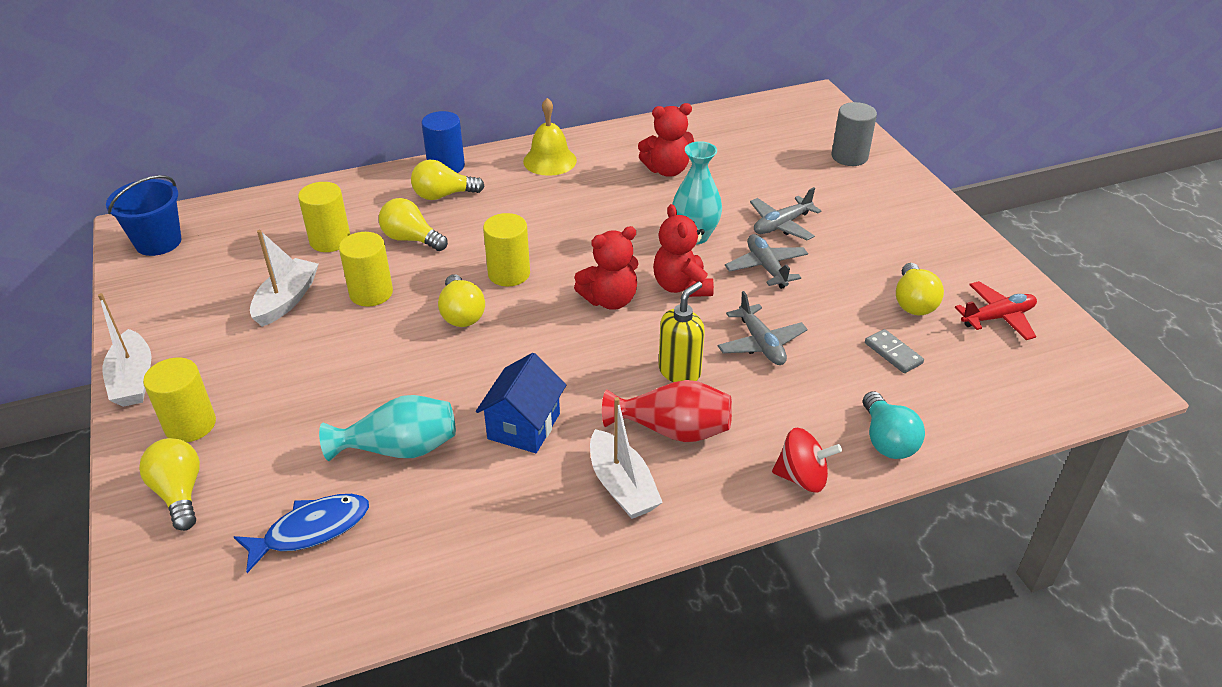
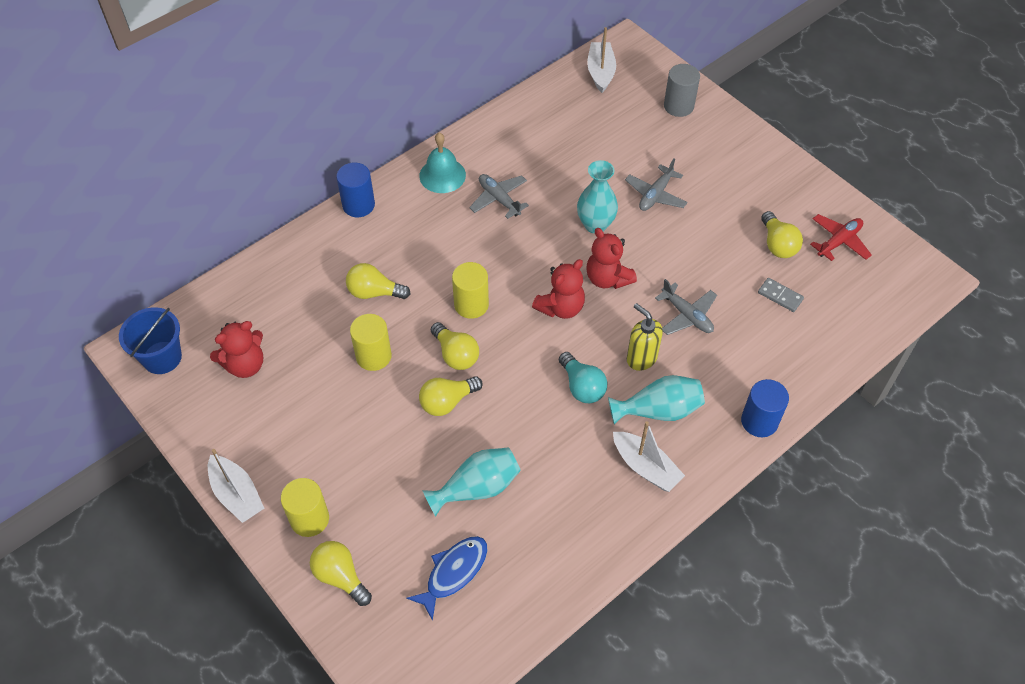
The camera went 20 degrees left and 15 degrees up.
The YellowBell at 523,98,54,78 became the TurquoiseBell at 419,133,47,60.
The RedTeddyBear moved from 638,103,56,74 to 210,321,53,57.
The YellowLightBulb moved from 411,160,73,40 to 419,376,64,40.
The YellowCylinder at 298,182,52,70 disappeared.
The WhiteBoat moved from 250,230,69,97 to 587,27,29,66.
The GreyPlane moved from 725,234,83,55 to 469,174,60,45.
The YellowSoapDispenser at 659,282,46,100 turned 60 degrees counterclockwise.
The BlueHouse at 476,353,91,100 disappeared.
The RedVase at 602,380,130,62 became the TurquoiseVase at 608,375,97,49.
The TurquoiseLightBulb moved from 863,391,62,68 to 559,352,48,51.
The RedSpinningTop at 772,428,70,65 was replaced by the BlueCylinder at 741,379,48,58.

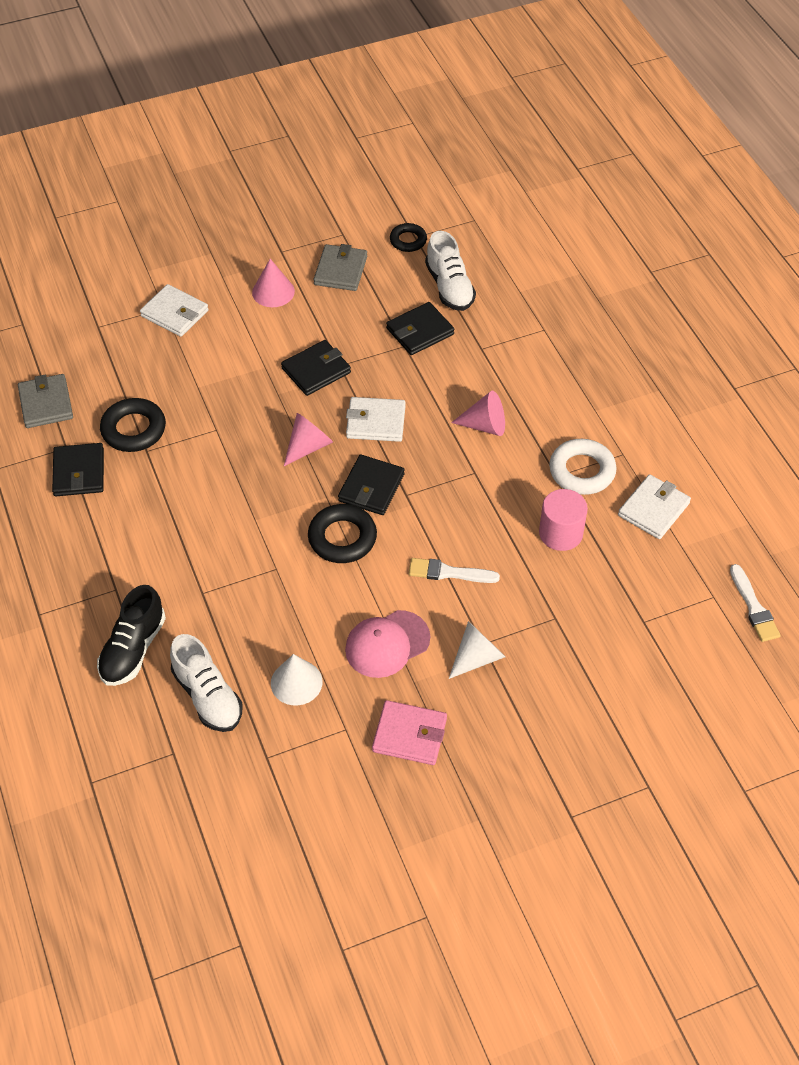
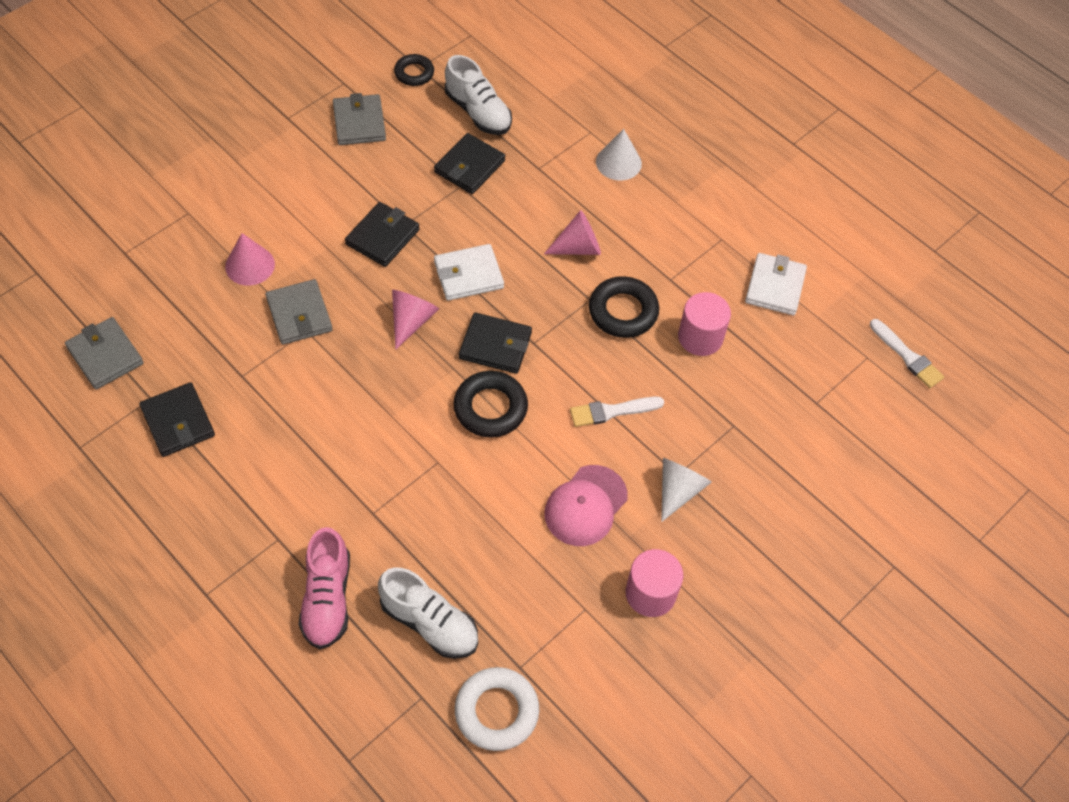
The camera went 25 degrees left and 5 degrees up.
The PinkCone moved from 252,259,43,48 to 225,233,50,52.
The WhiteWallet at 140,284,69,53 disappeared.
The BlackRing moved from 100,398,66,54 to 589,276,70,62.
The WhiteRing moved from 549,439,67,56 to 455,667,84,84.
The BlackWallet at 338,454,67,61 turned 75 degrees counterclockwise.
The BlackShoe at 97,585,69,101 became the PinkShoe at 298,527,52,122.
The WhiteCone moved from 271,654,52,51 to 596,129,46,52.
The PinkWallet at 372,700,75,65 was replaced by the PinkCylinder at 626,549,57,68.
The GreyWallet at 266,279,66,66 appeared.

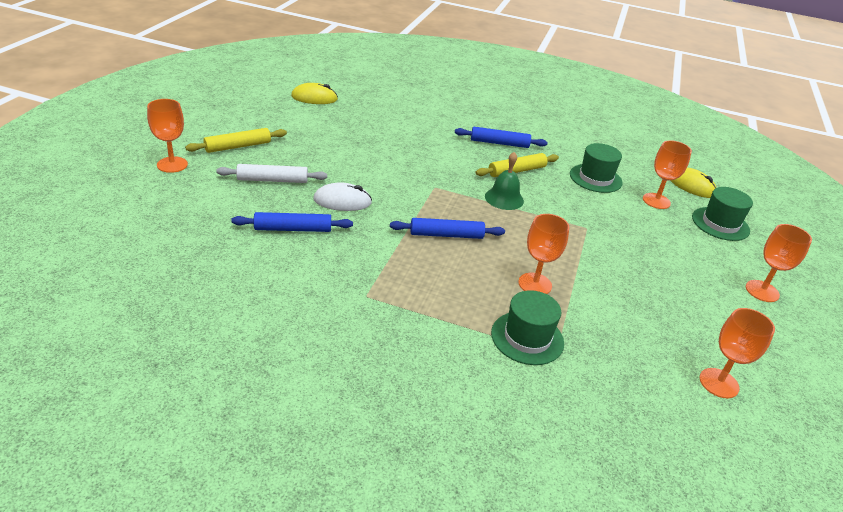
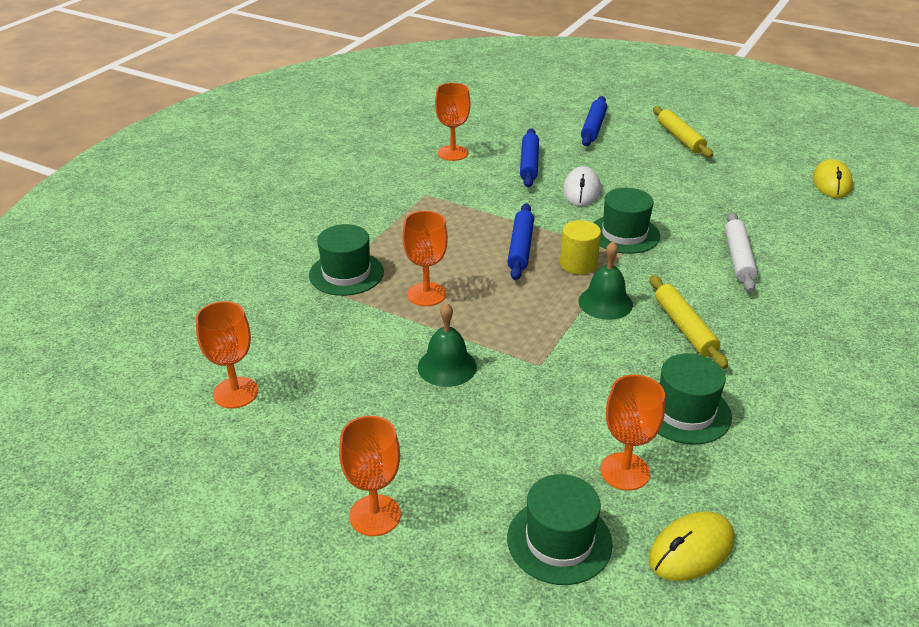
The camera went 105 degrees right and 0 degrees up.
The OrangeGoblet moved from 147,99,41,74 to 435,83,36,78.
The BlueRollingPin moved from 455,127,92,21 to 581,96,26,50.
The WhiteRollingPin moved from 216,164,111,19 to 725,212,33,80.
The GreenHat at 593,188,67,66 appeared.
The YellowCylinder at 560,220,41,55 appeared.
The GreenBell at 418,302,59,85 appeared.

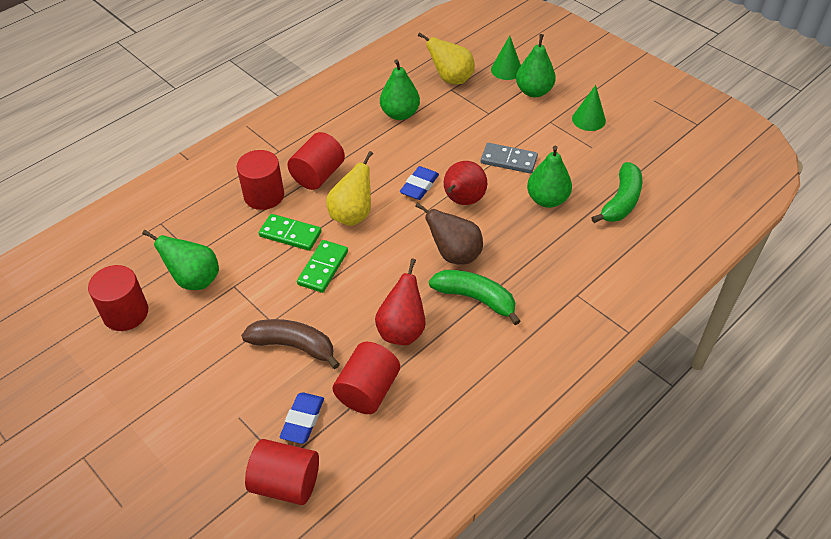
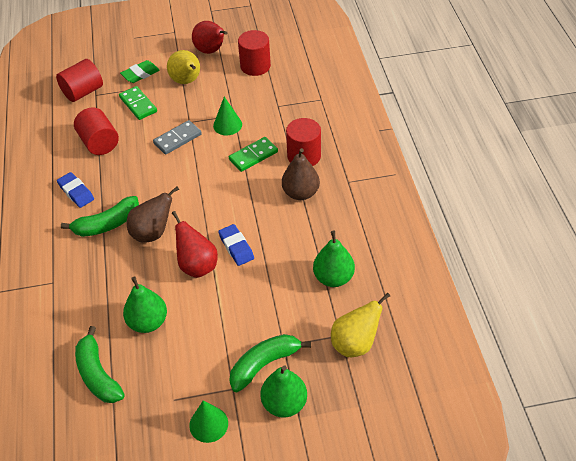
The camera went 125 degrees right and 0 degrees up.
The GreenCone moved from 491,36,30,44 to 213,97,29,38.
The RedCylinder at 287,132,58,58 was replaced by the BrownPear at 282,148,38,52.
The GreyDomino moved from 481,143,57,31 to 153,120,49,35.
The YellowPear moved from 326,151,47,75 to 167,50,33,34.
The GreenPear at 142,230,77,60 disappeared.
The GreenDomino moved from 297,240,51,53 to 119,86,38,34.
The RedPear moved from 375,259,51,86 to 192,21,35,33.
The BrownBanana at 241,319,99,50 disappeared.
The BlueEraser moved from 280,392,44,52 to 57,172,37,36.
The GreenEraser at 120,60,40,23 appeared.
The GreenBanana at 229,334,82,58 appeared.

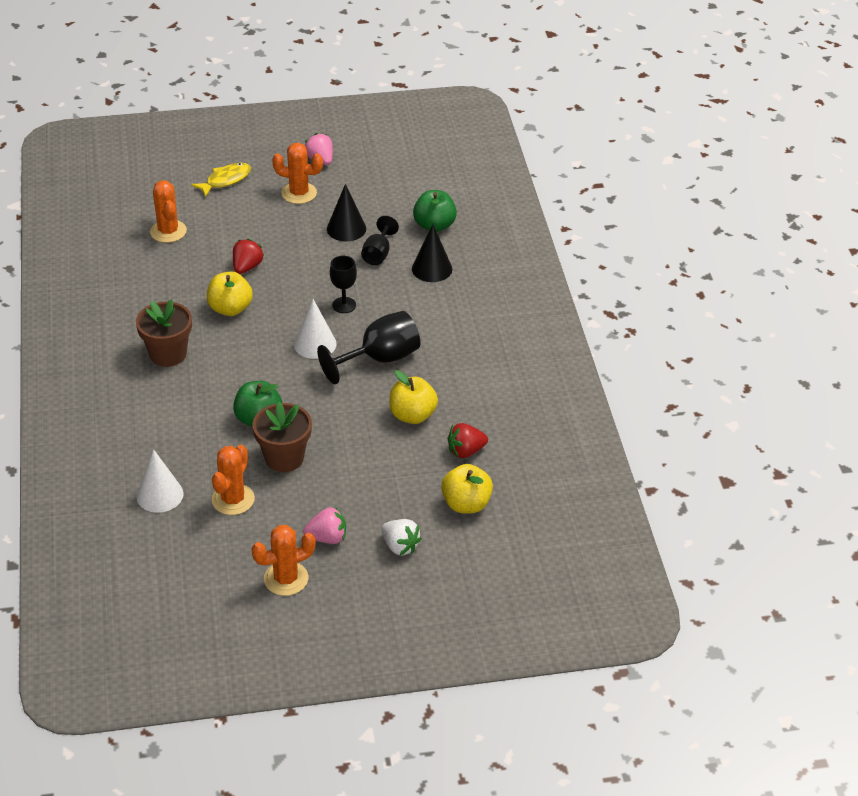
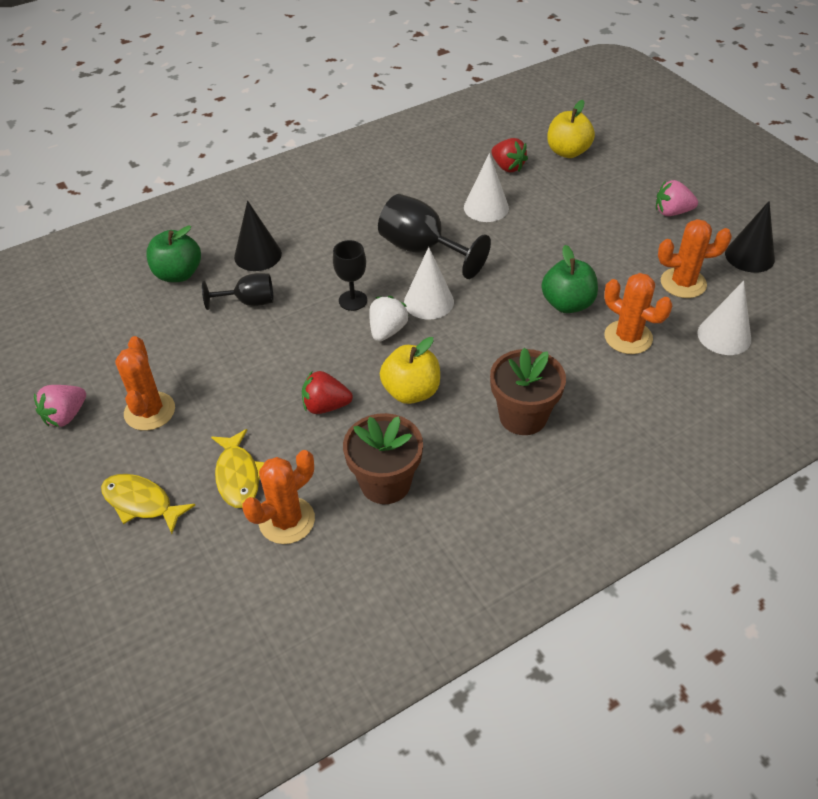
The camera went 110 degrees left and 5 degrees up.
The BlackCone moved from 327,184,39,57 to 725,201,50,72.
The YellowApple at 389,370,49,54 was replaced by the WhiteCone at 464,153,45,69.
The BrownFlowerPot moved from 252,401,60,71 to 343,413,80,91.
The PinkStrawberry at 303,507,43,37 turned 60 degrees counterclockwise.
The WhiteStrawberry moved from 381,519,41,36 to 369,296,40,46.
The OrangeCactus moved from 252,525,64,71 to 604,273,68,81.
The YellowFish at 211,429,54,79 appeared.

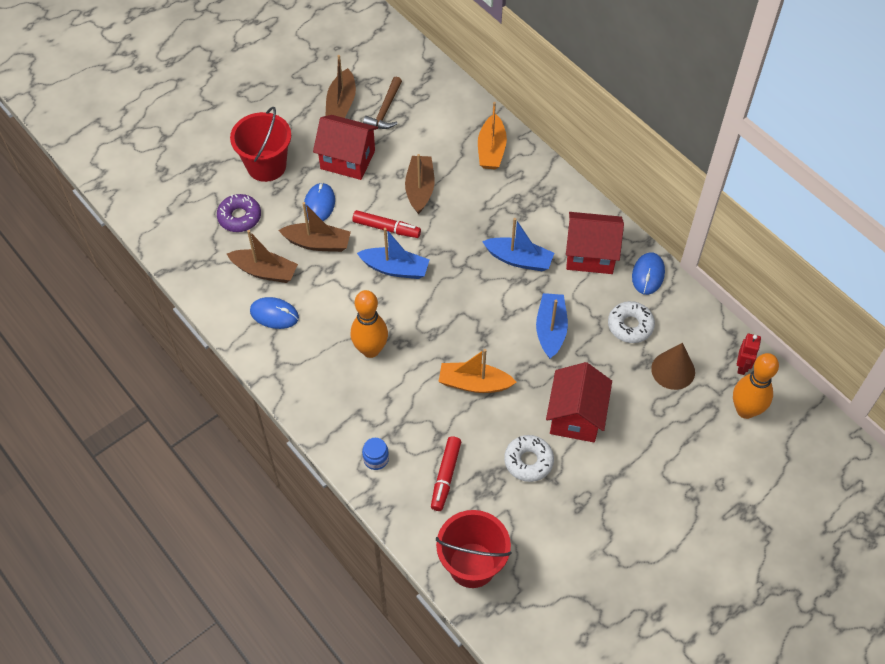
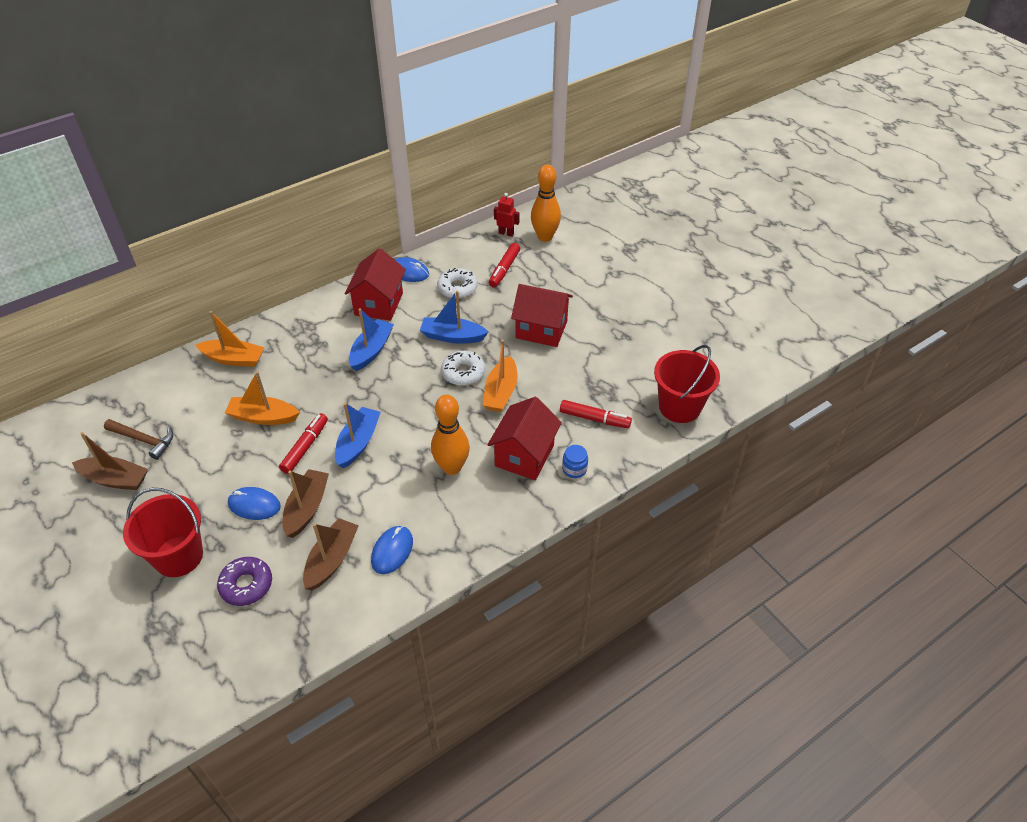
The camera went 85 degrees left and 10 degrees down.
The RedHouse moved from 313,115,65,65 to 487,397,75,83.
The BrownBoat at 405,154,30,60 became the OrangeBoat at 225,371,75,54.
The BrownCone at 651,343,44,47 was replaced by the RedMarker at 489,243,31,44.
The WhiteDonut moved from 504,435,50,47 to 441,351,44,35.

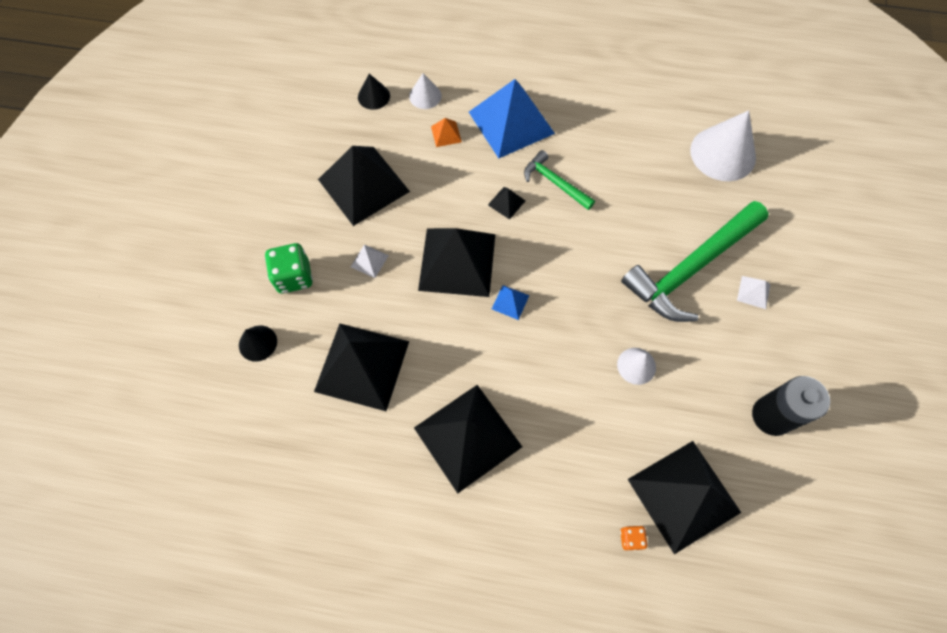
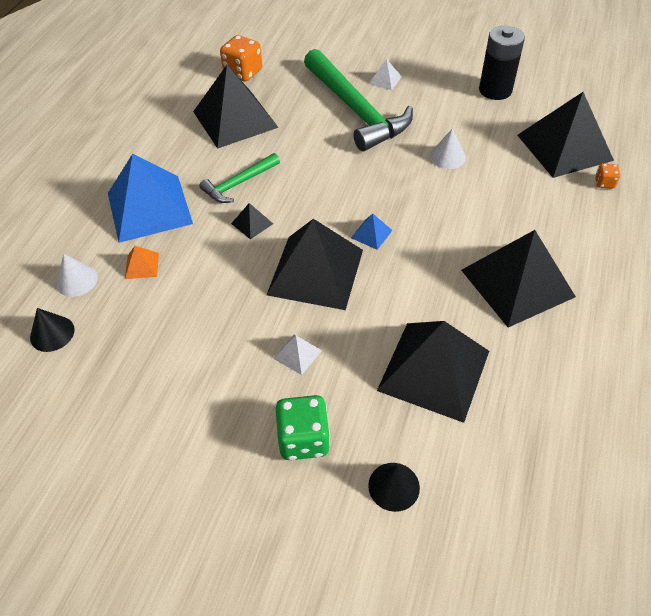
The camera went 80 degrees left and 15 degrees down.
The WhiteCone at 690,110,66,71 was replaced by the OrangeDice at 220,35,42,47.
The BlackPyramid moved from 318,146,92,80 to 193,65,86,84.

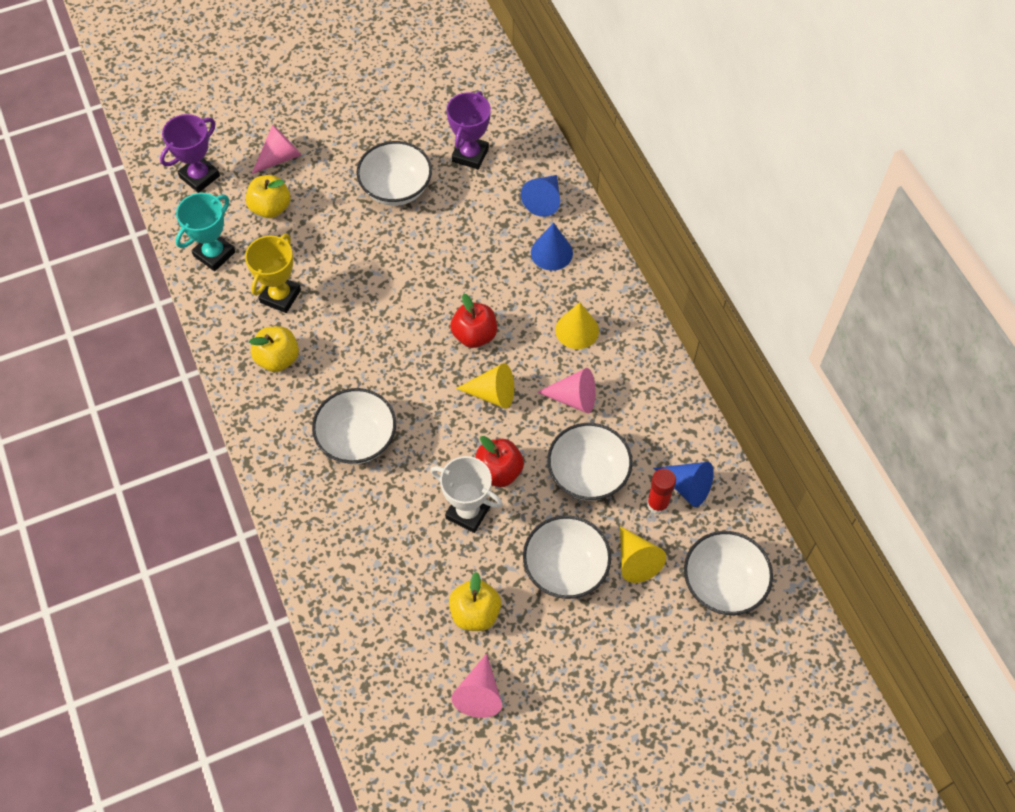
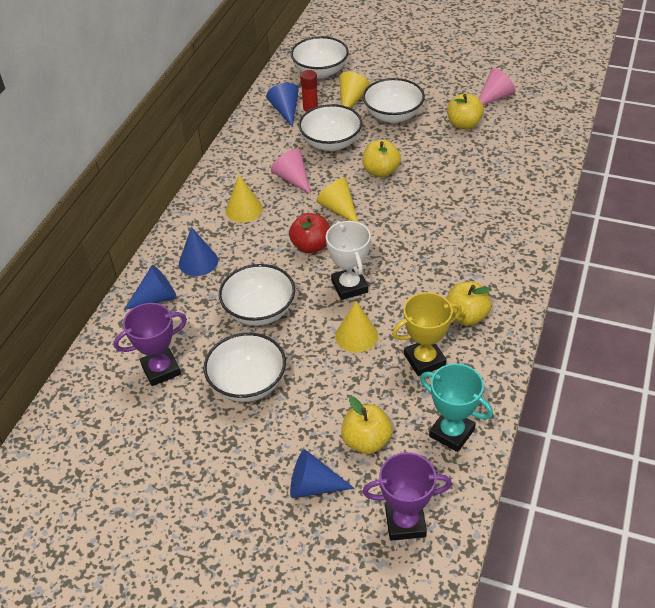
The camera went 135 degrees left and 15 degrees down.
The PinkCone at 252,125,49,49 became the BlueCone at 290,449,65,49.
The TurquoiseTrophy at 176,193,59,78 turned 45 degrees clockwise.
The WhiteBowl moved from 312,388,84,76 to 219,264,76,62.
The RedApple at 475,436,49,51 became the YellowApple at 362,140,39,38.
The WhiteTrophy moved from 431,456,72,77 to 326,221,45,79.
The YellowCone at 335,301,43,52 appeared.

